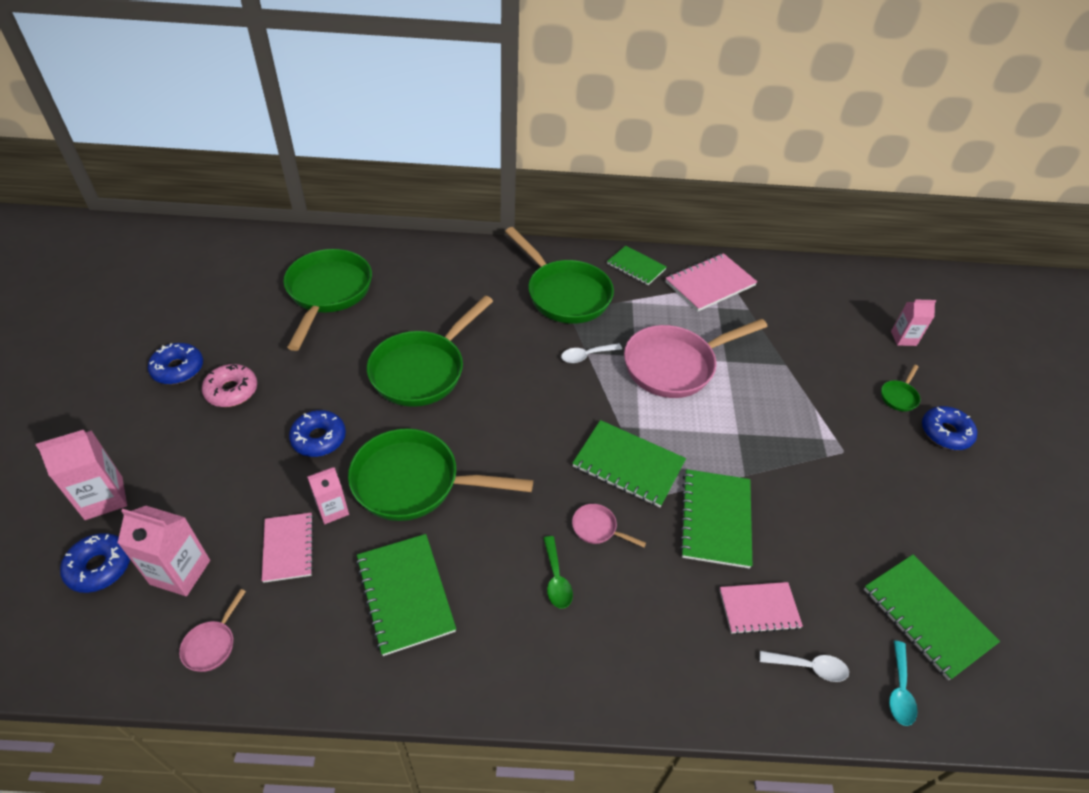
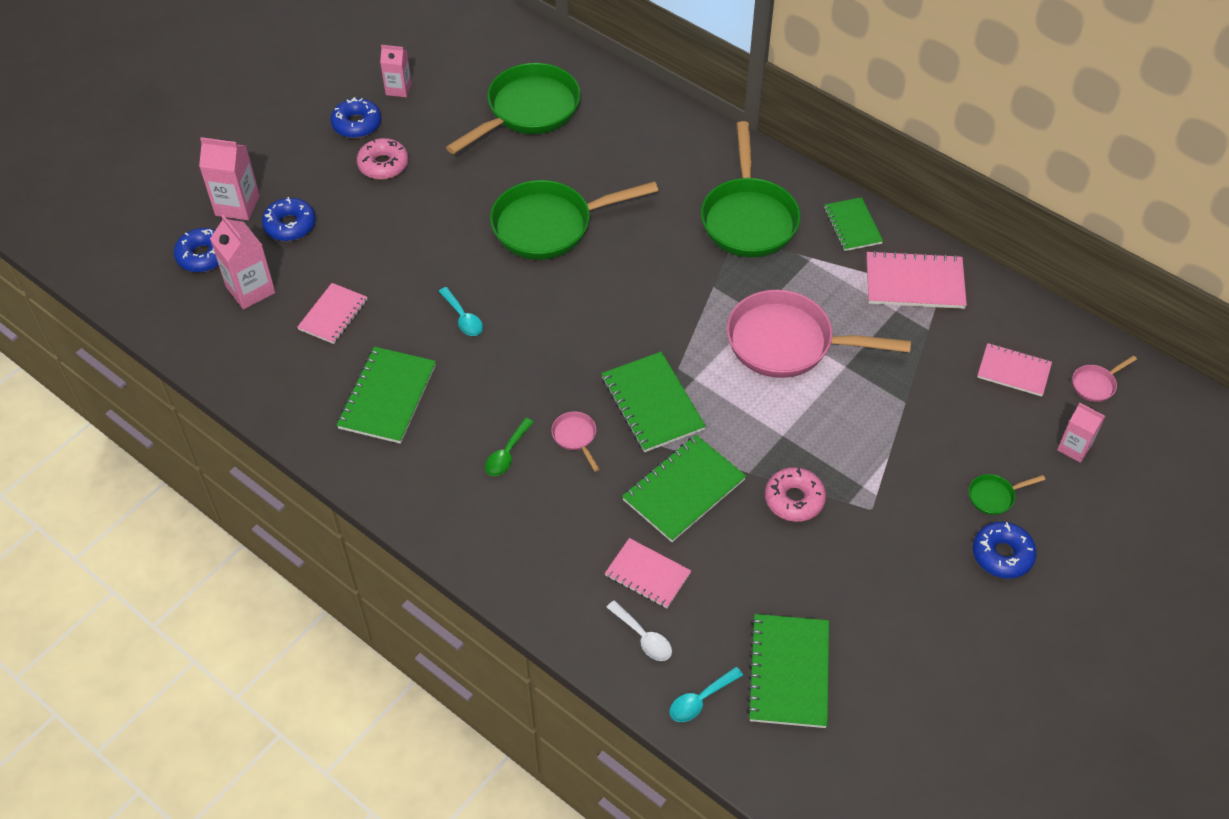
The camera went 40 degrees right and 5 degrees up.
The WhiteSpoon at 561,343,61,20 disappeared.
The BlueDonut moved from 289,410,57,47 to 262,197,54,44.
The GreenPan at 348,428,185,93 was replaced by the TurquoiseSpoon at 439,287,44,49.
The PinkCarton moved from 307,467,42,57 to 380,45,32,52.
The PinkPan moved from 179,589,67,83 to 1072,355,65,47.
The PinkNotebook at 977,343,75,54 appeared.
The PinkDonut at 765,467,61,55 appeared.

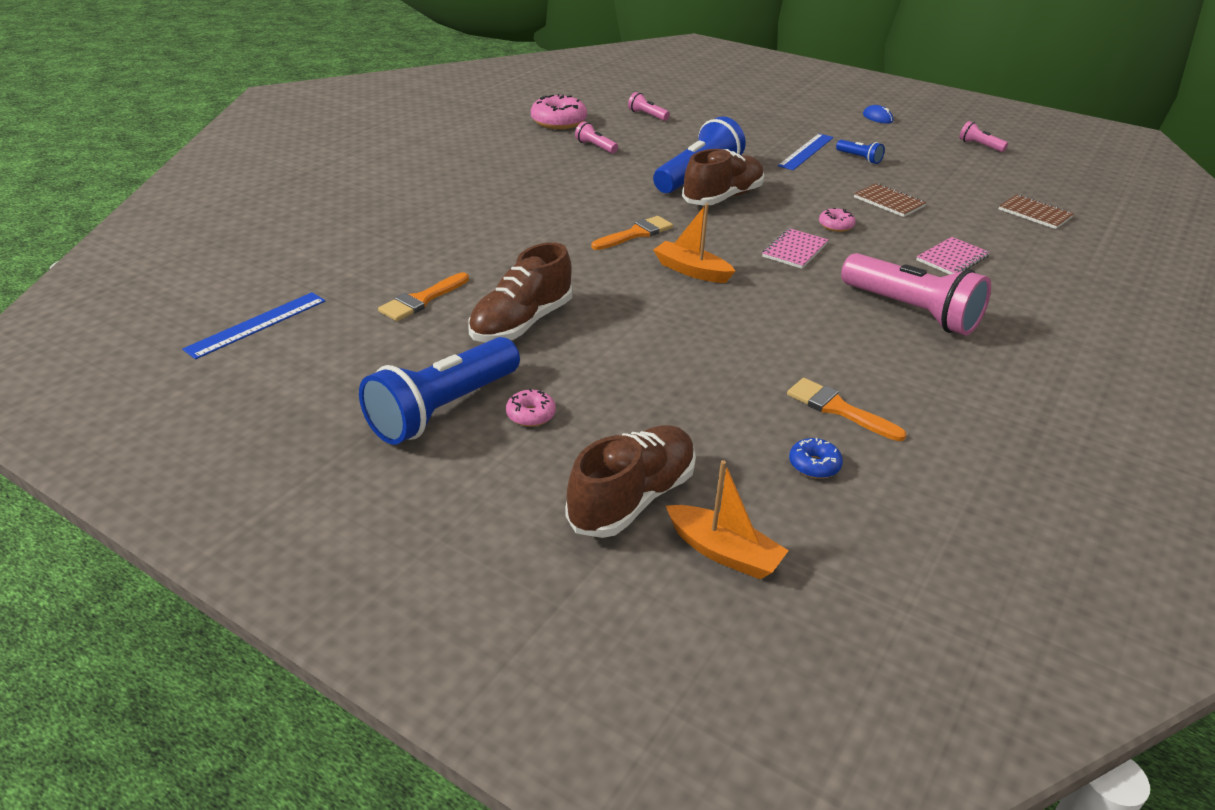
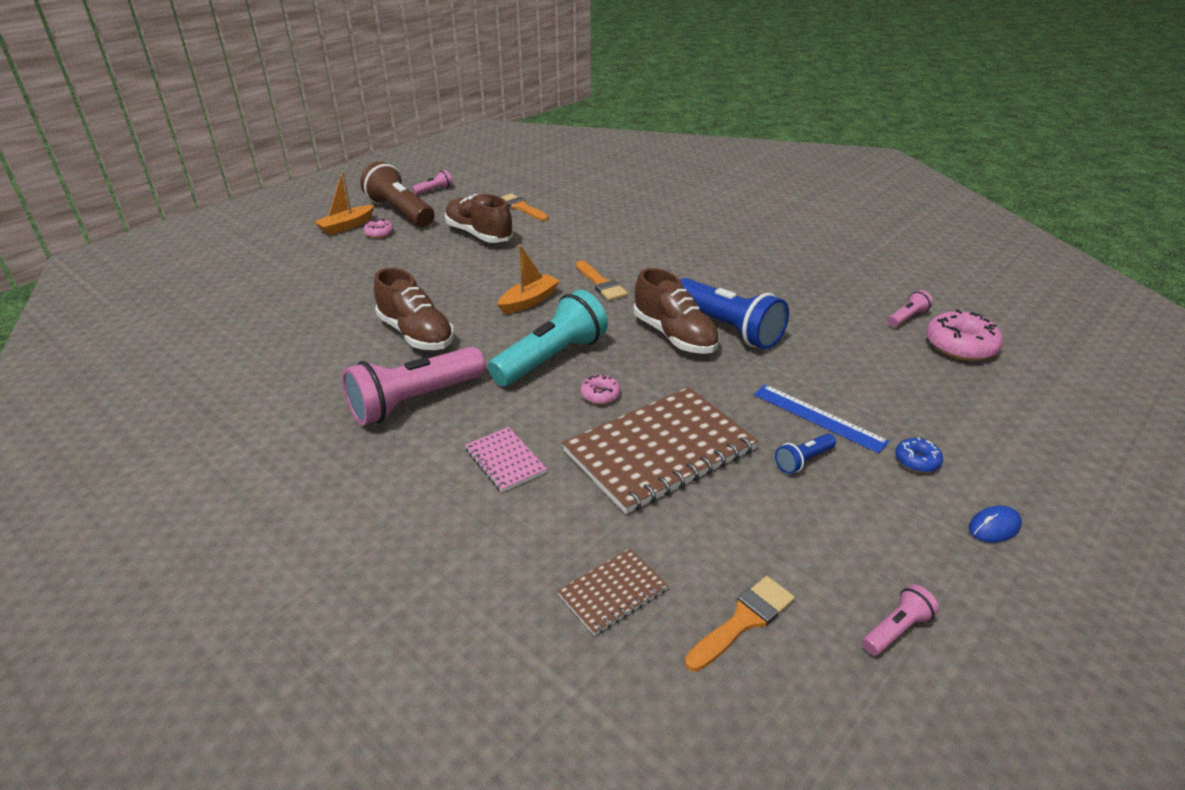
The camera went 100 degrees right and 0 degrees up.
The PinkDonut moved from 531,94,56,35 to 926,309,77,52.
The PinkFlashlight moved from 575,121,43,33 to 412,170,41,25.
The BrownNotebook at 854,183,72,34 changed to 2.14 times the size.
The PinkNotebook at 762,228,66,41 was replaced by the TurquoiseFlashlight at 488,290,120,96.
The BlueRuler at 182,292,144,67 disappeared.
The BlueFlashlight at 359,337,161,108 became the BrownFlashlight at 360,161,75,66.
The OrangeBrush moved from 787,378,120,63 to 685,576,110,96.
The BrownShoe moved from 565,425,131,113 to 374,268,80,82.
The BlueDonut moved from 789,438,54,41 to 895,437,48,36.
The OrangeBoat moved from 666,460,123,119 to 315,171,59,64.

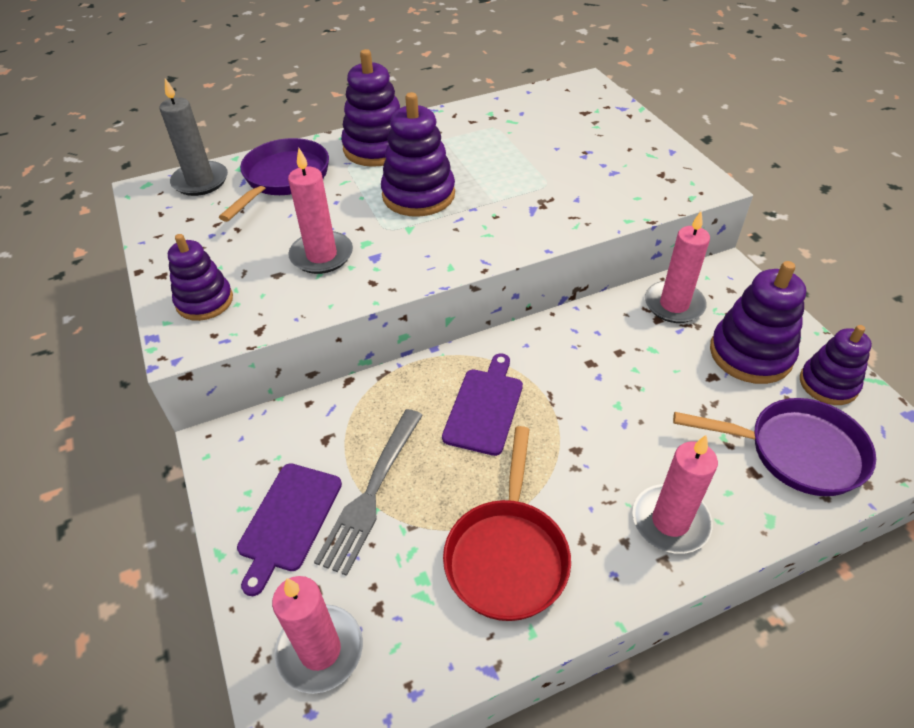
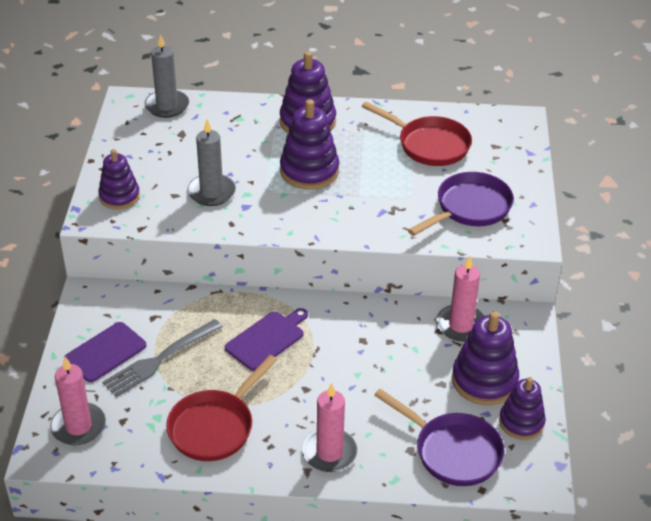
The camera went 25 degrees right and 5 degrees down.
The PurplePan moved from 219,138,110,84 to 408,172,106,64.
The PinkCandle at 288,148,65,126 became the GreyCandle at 187,120,49,86.
The RedPan at 362,102,110,64 appeared.

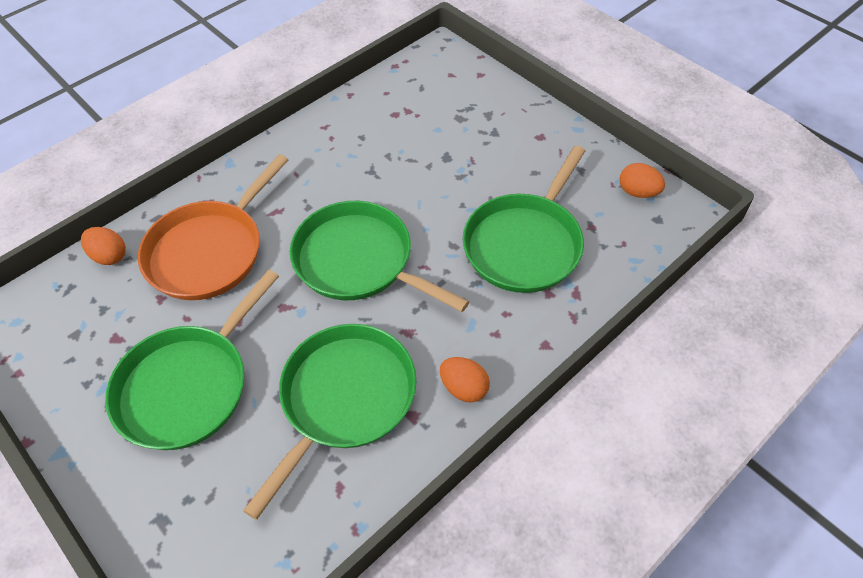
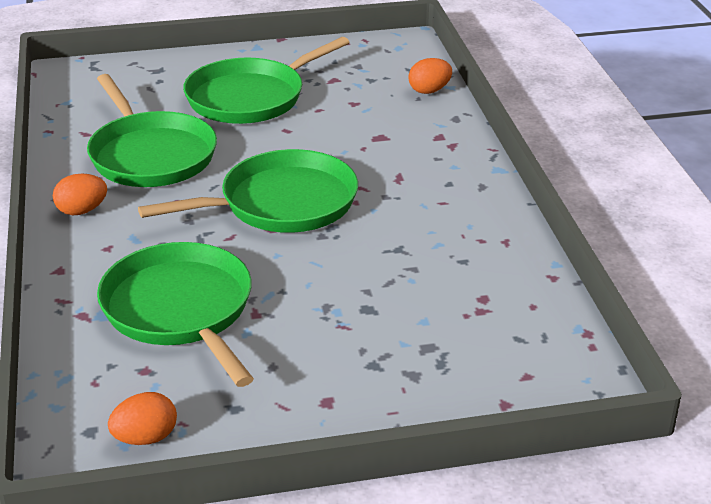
The camera went 120 degrees right and 20 degrees down.
The OrangePan at 138,154,150,146 disappeared.
The GreenPan at 105,270,174,180 turned 105 degrees counterclockwise.

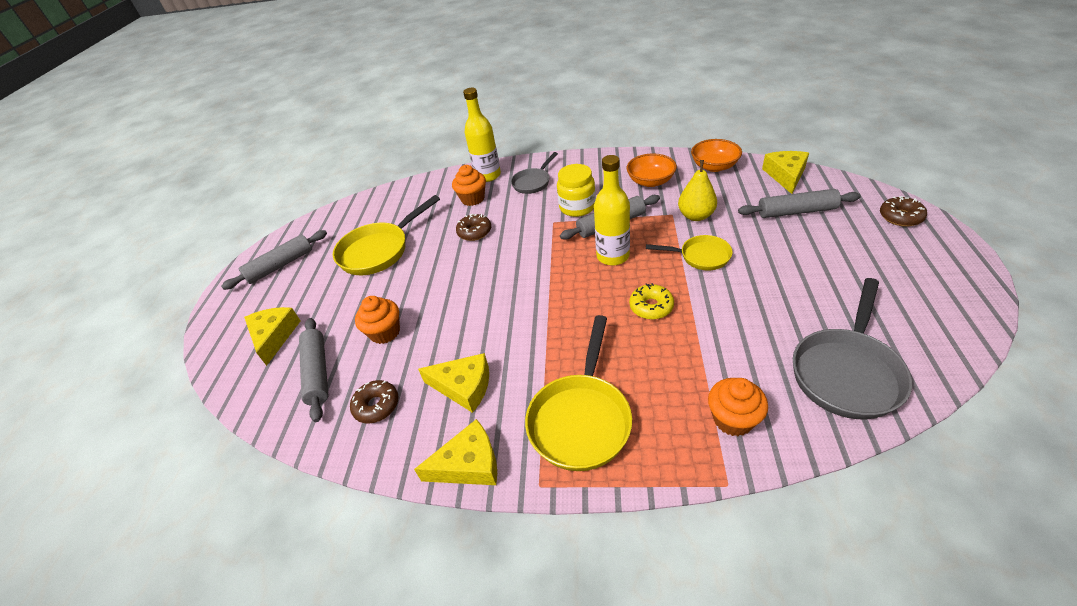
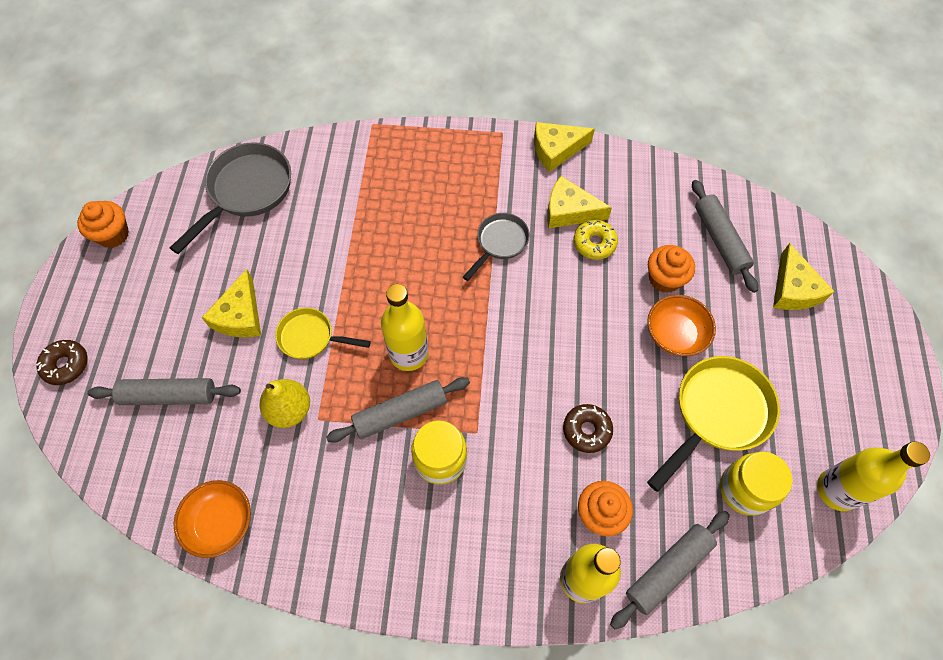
The camera went 175 degrees right and 20 degrees up.
The YellowCheese moved from 762,151,47,43 to 202,269,59,68.
The GreyPan moved from 511,152,47,42 to 463,213,67,68.
The OrangeBowl moved from 626,154,51,33 to 647,295,69,61.
The GreyRollingPin moved from 221,230,106,60 to 610,511,120,118.
The YellowDonut moved from 629,283,45,37 to 574,220,44,40.
The YellowPan at 525,315,107,156 disappeared.
The OrangeCupcake moved from 708,378,60,58 to 77,201,52,47.
The BrownDonut at 350,380,49,44 disappeared.
The YellowBottle at 817,442,113,69 appeared.
The YellowJar at 720,452,73,64 appeared.

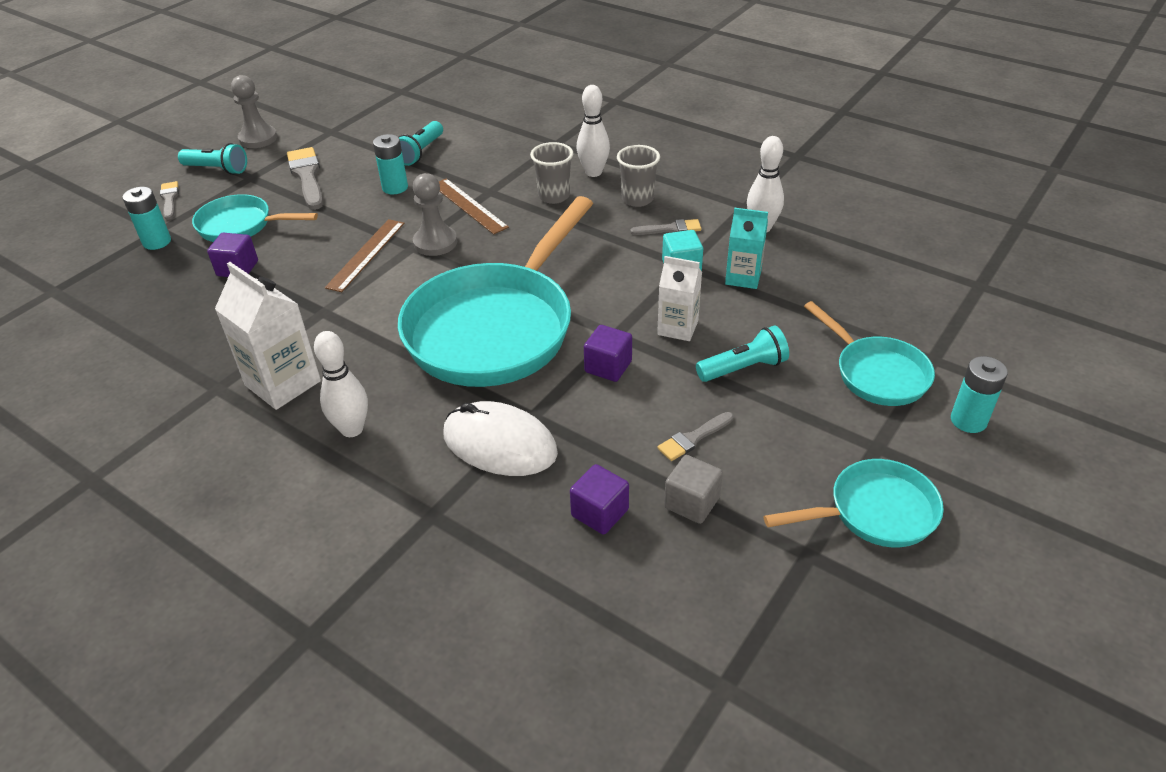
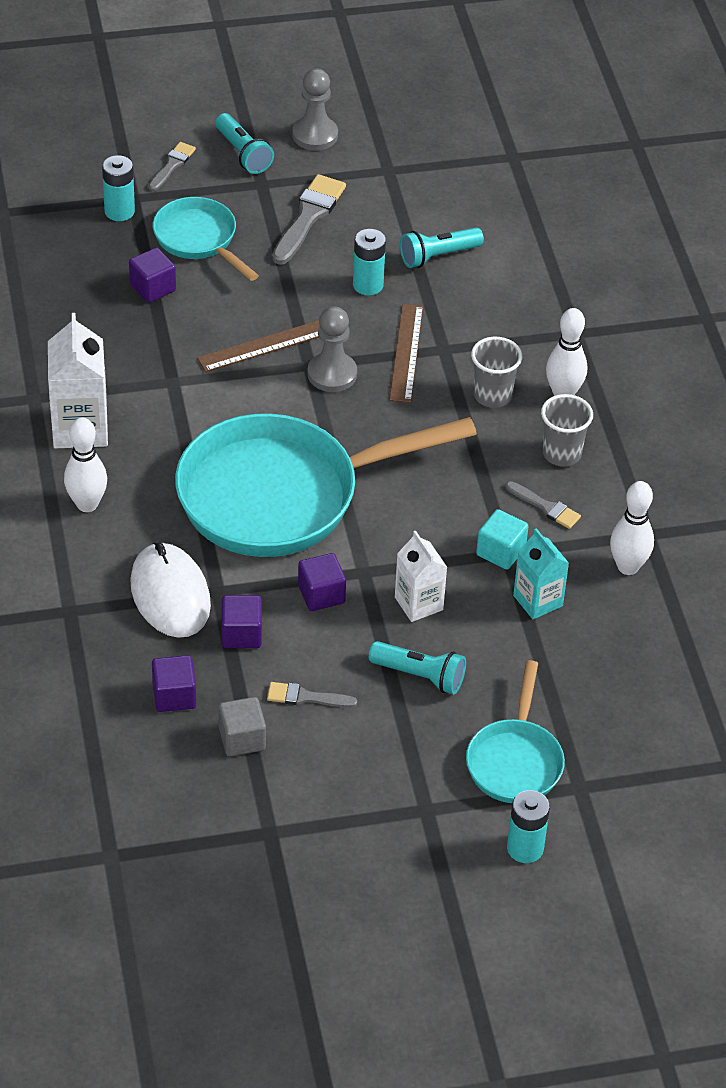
The camera went 40 degrees right and 5 degrees up.
The TurquoisePan at 764,459,180,88 disappeared.
The PurpleCube at 221,595,41,53 appeared.

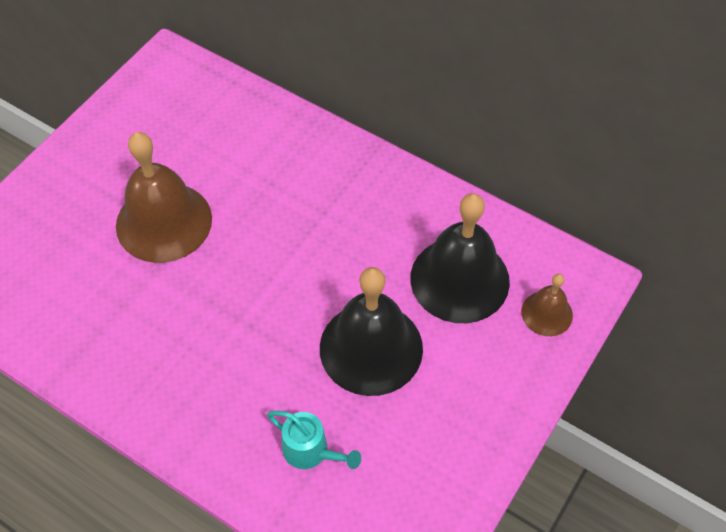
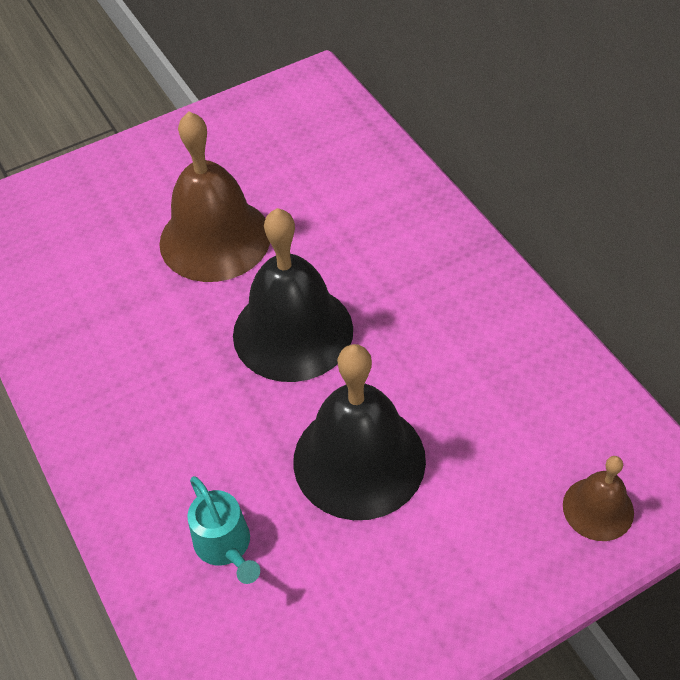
The camera went 30 degrees right and 5 degrees down.
The BlackBell moved from 410,193,100,130 to 233,208,120,174.

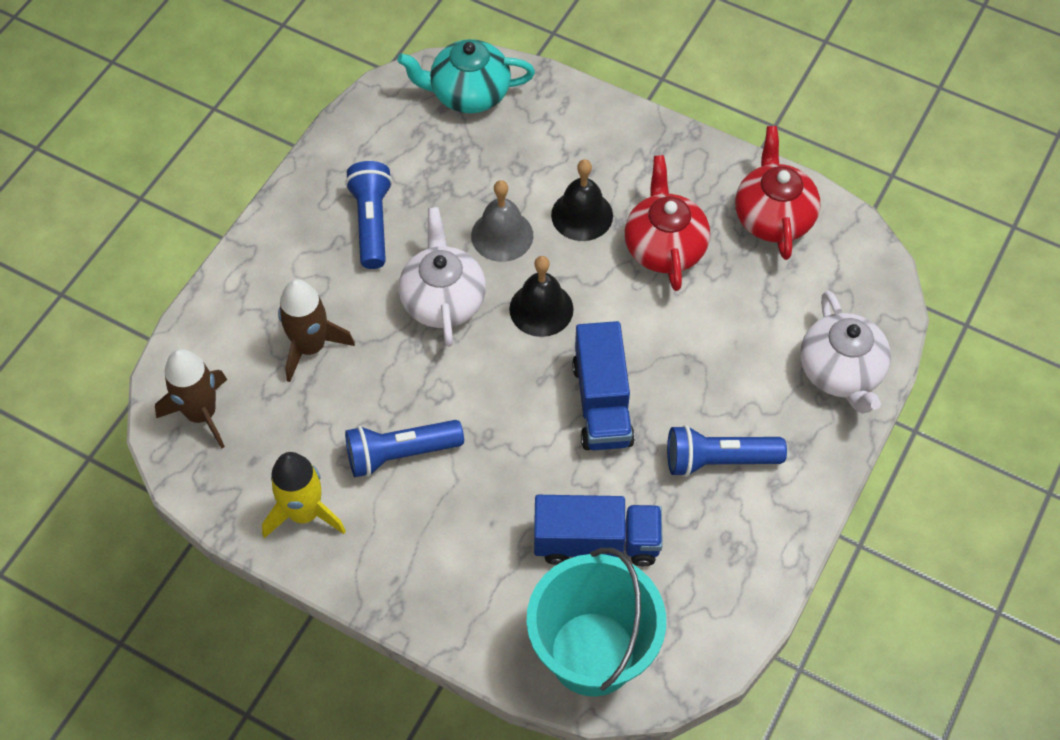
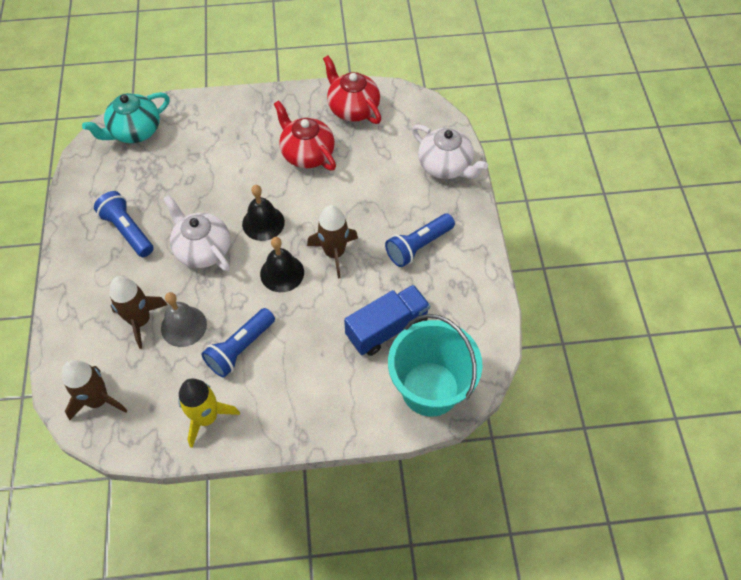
The camera went 35 degrees left and 0 degrees up.
The BlackBell moved from 551,159,62,82 to 260,237,44,55.
The GreyBell moved from 471,180,62,82 to 161,292,46,55.
The BlueTruck at 572,321,63,129 was replaced by the BrownRocket at 307,205,51,74.

